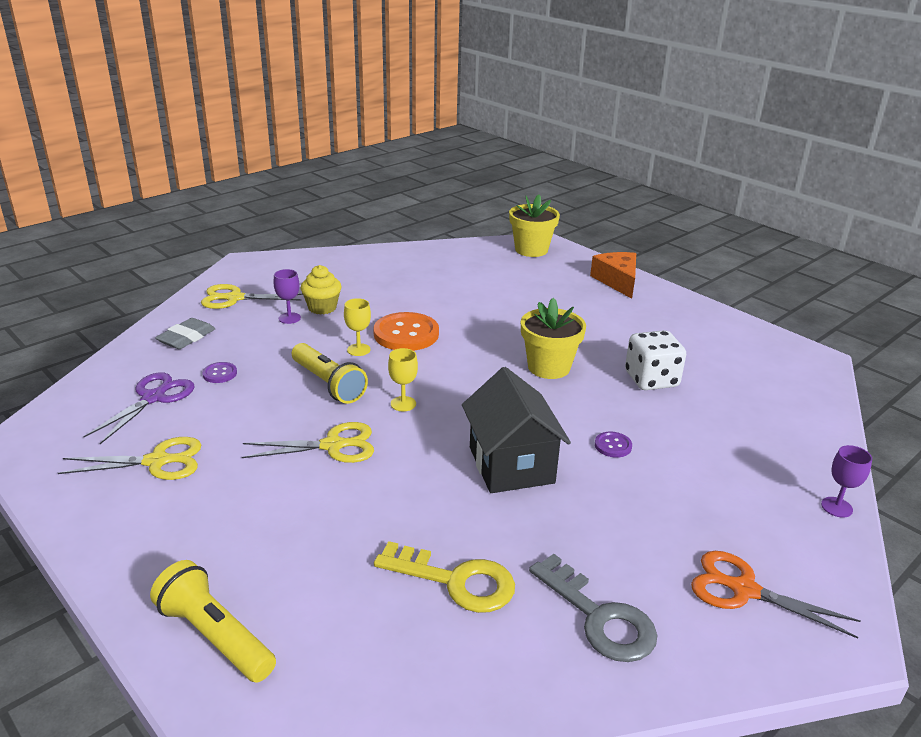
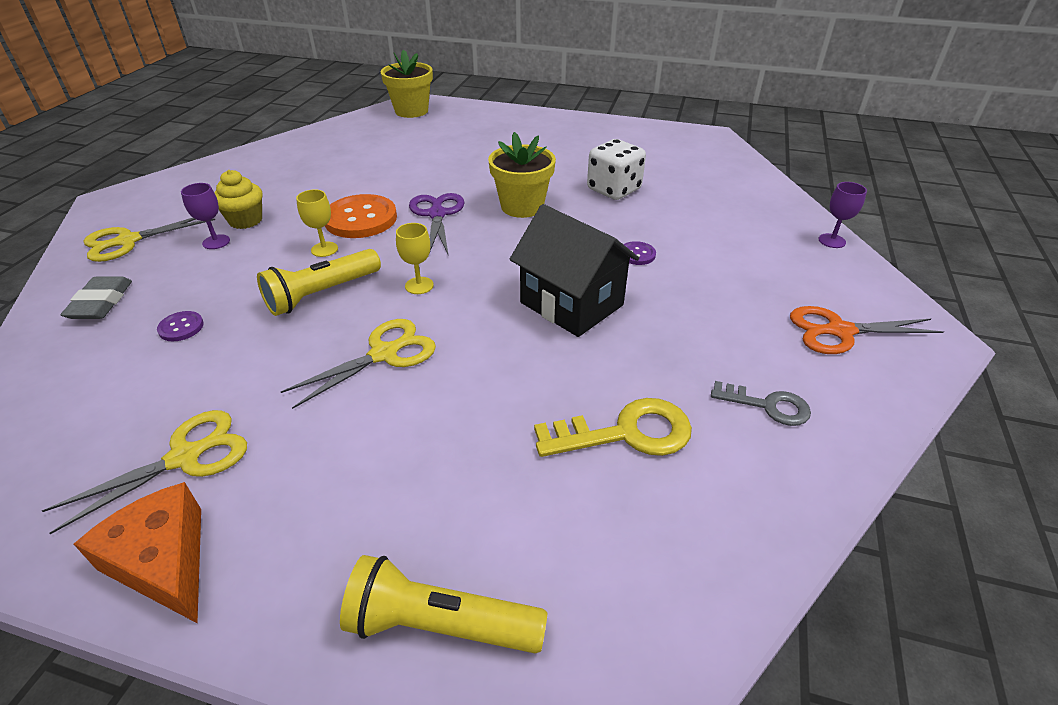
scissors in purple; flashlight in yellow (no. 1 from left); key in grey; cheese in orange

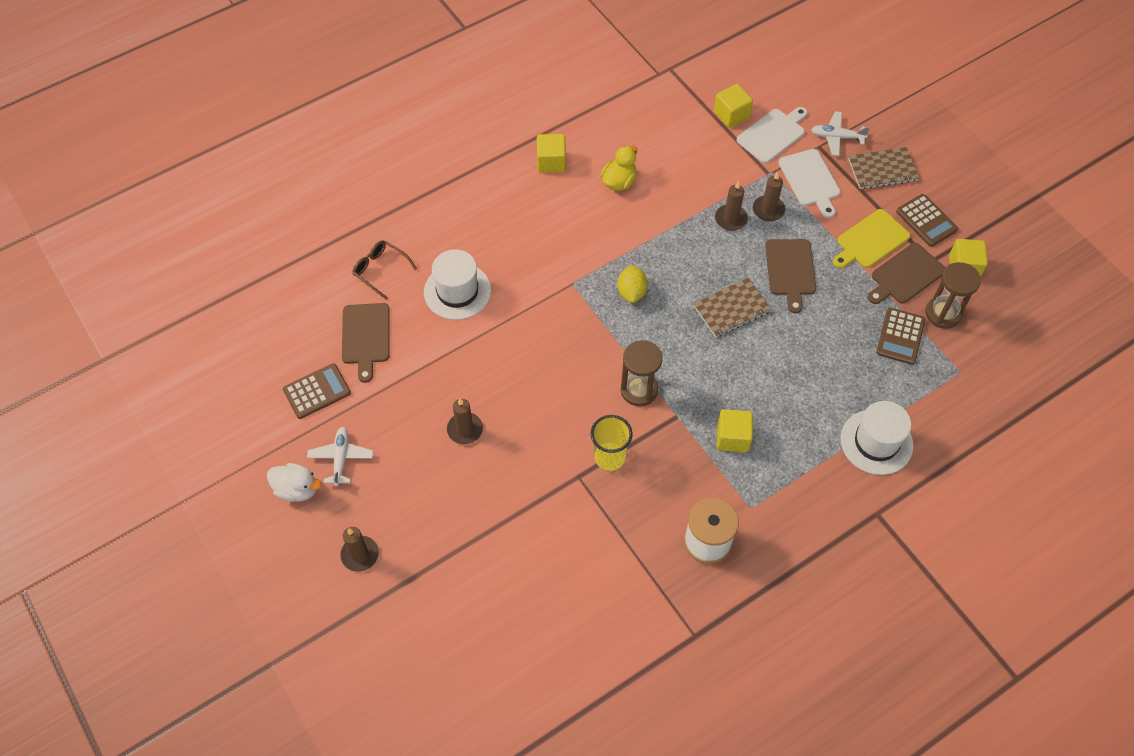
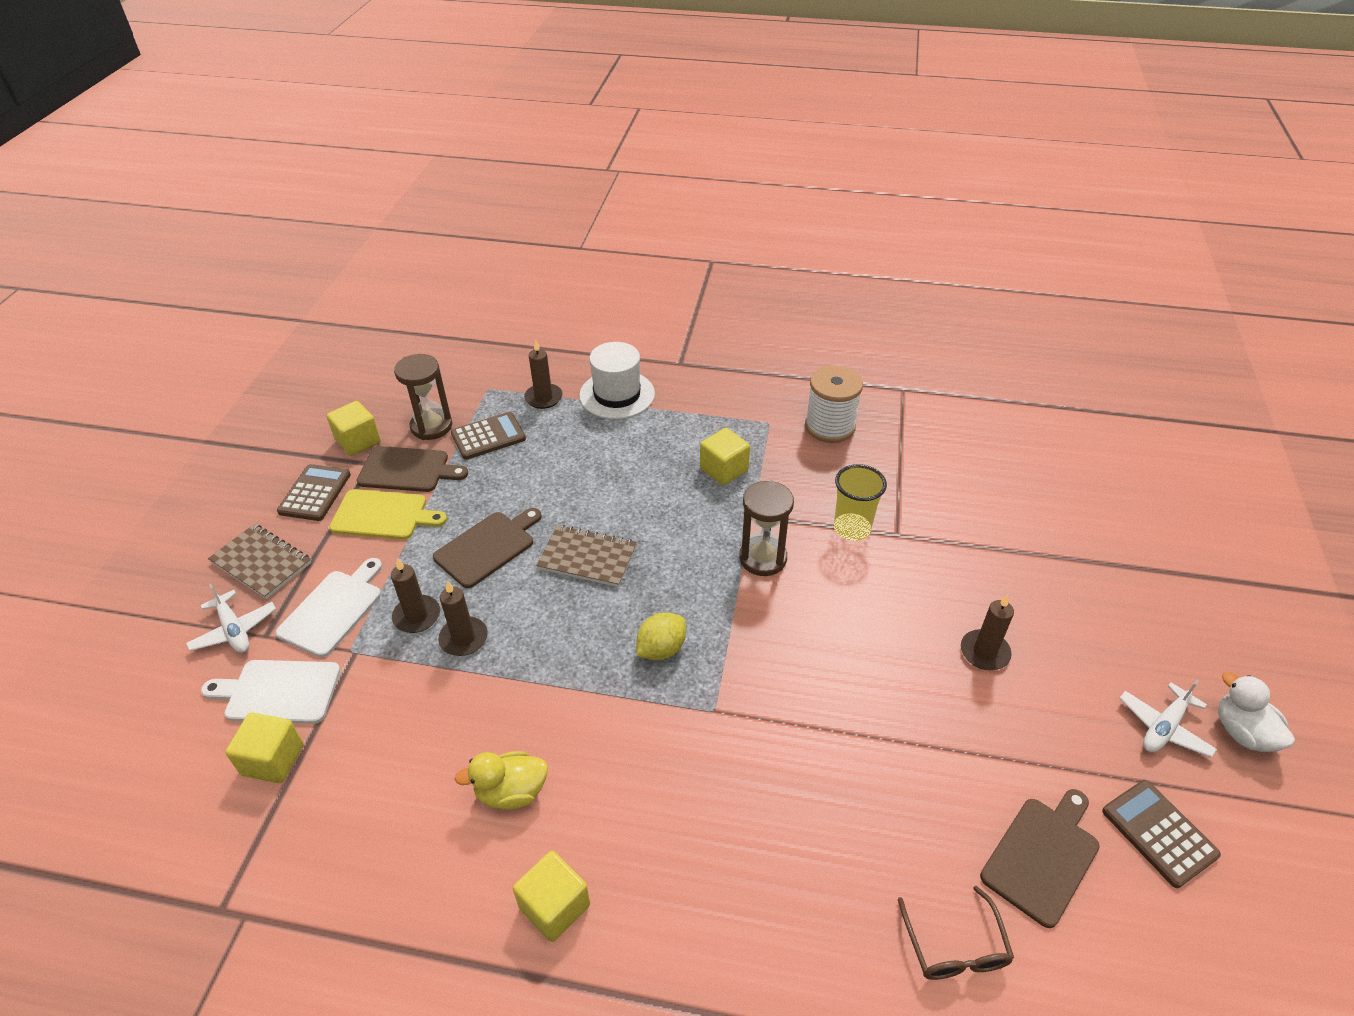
calculator in brown (no. 3 from left); candle in brown (no. 3 from left); hat in white (no. 1 from left in the first image)

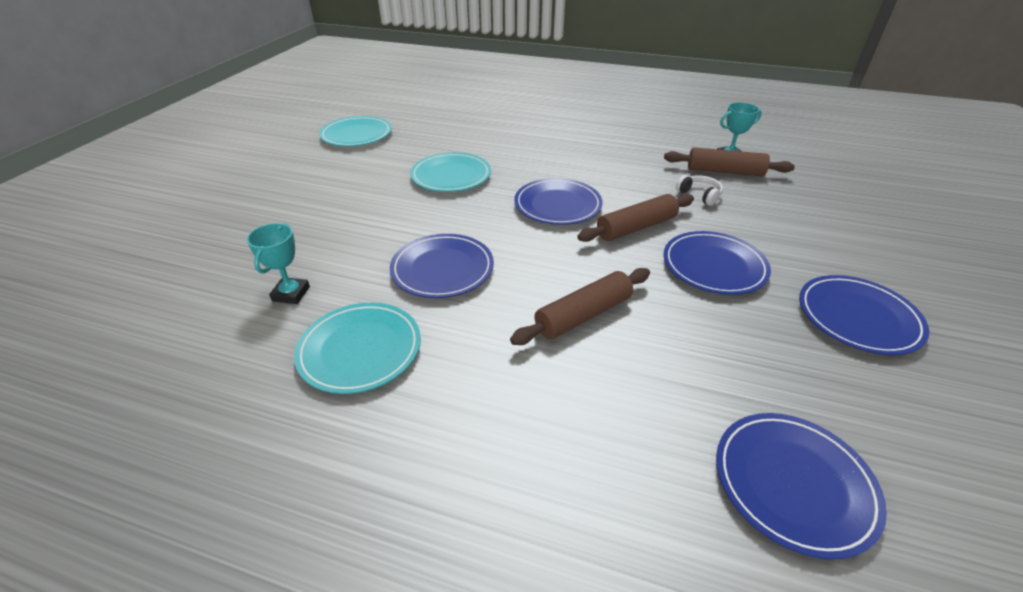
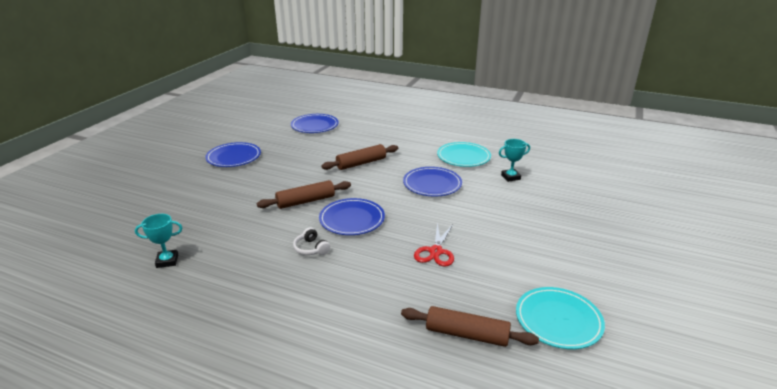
trophy in turquoise (no. 2 from left); scissors in red; plate in blue (no. 3 from left in the first image); rolling pin in brown (no. 3 from left); headphones in white

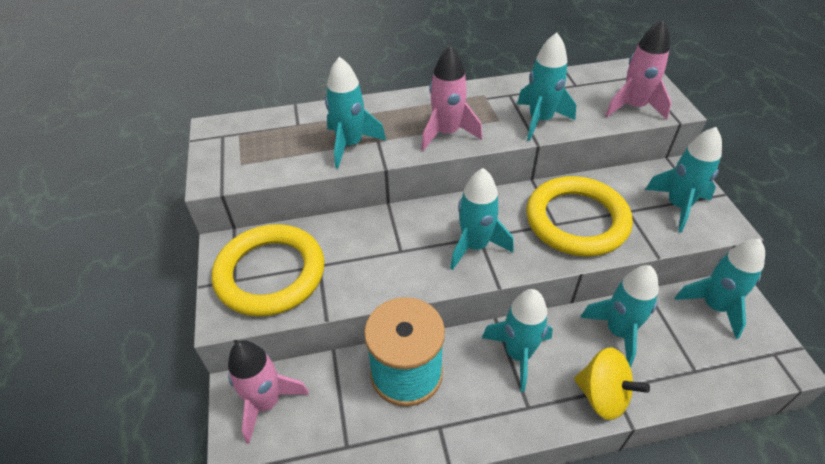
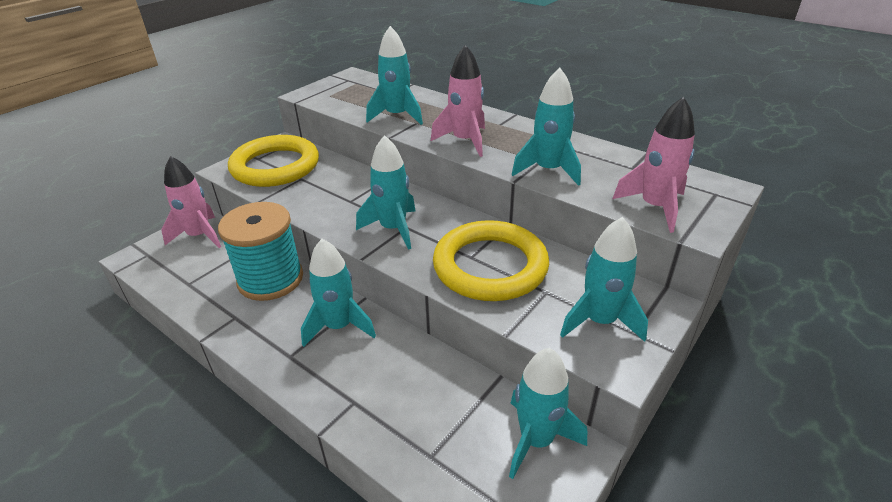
spinning top in yellow; rocket in turquoise (no. 5 from left in the first image)

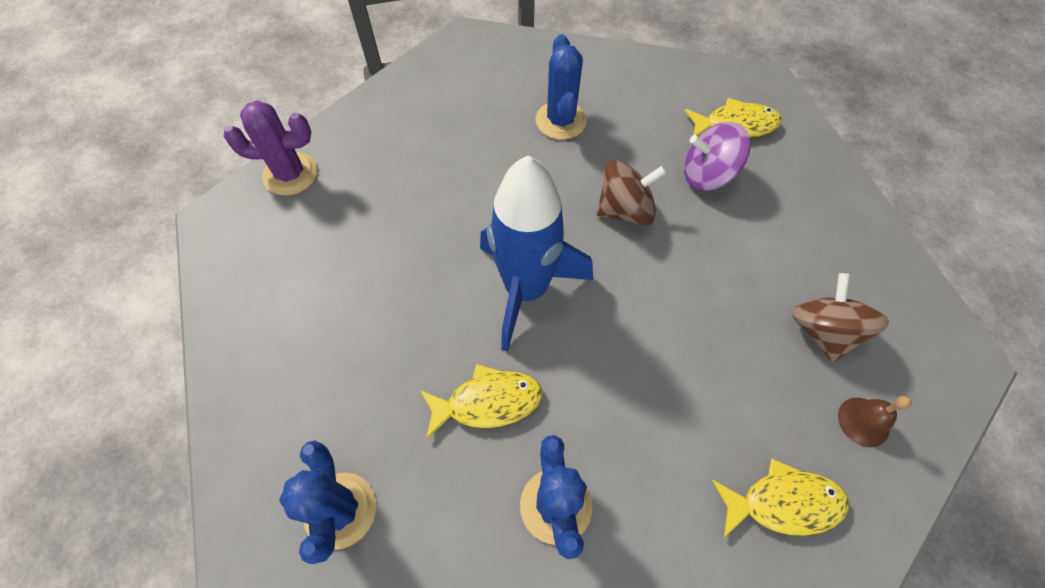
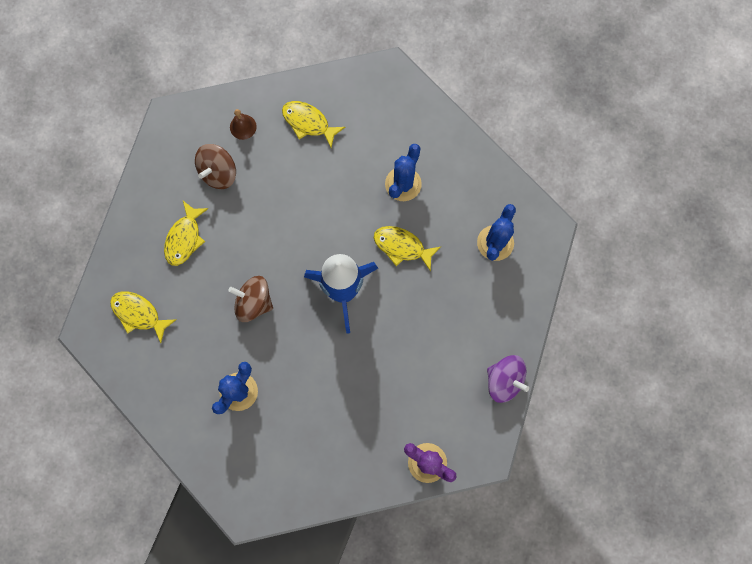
spinning top in purple; fish in yellow (no. 2 from left)

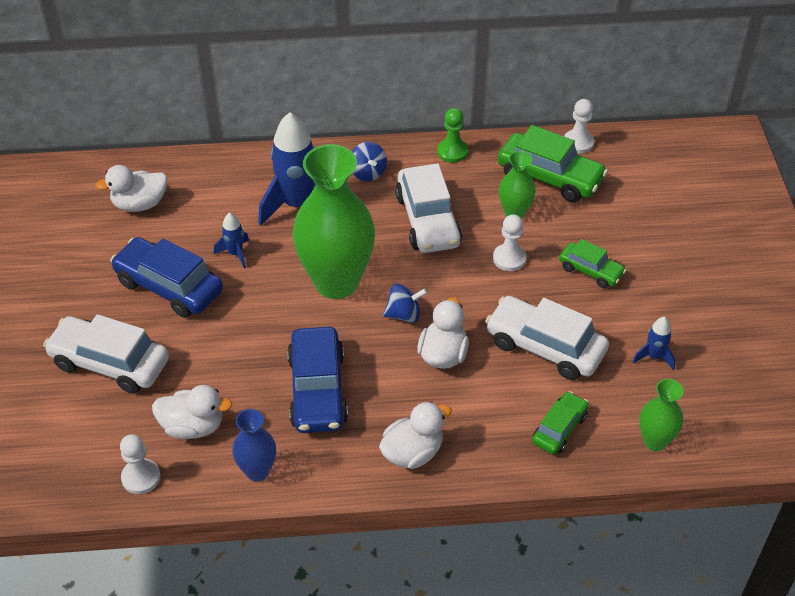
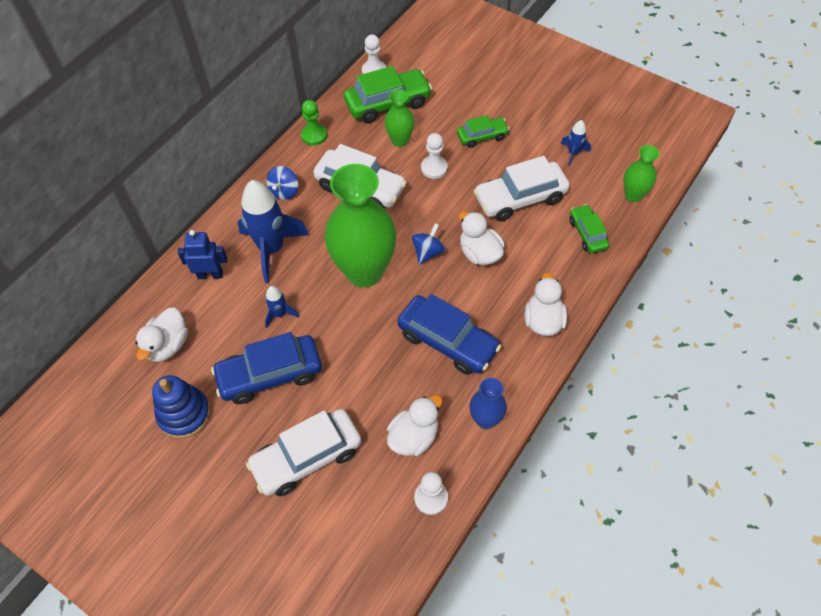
spinning top in blue (no. 1 from left); stacking toy in blue; robot in blue

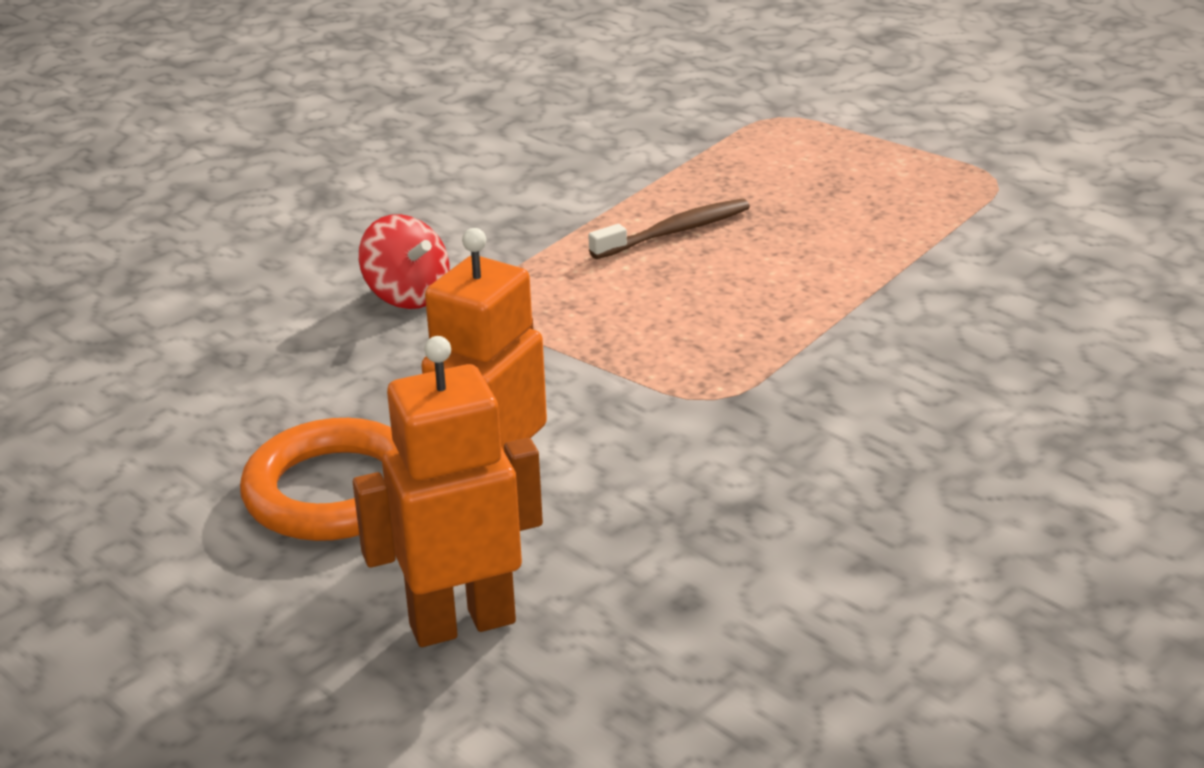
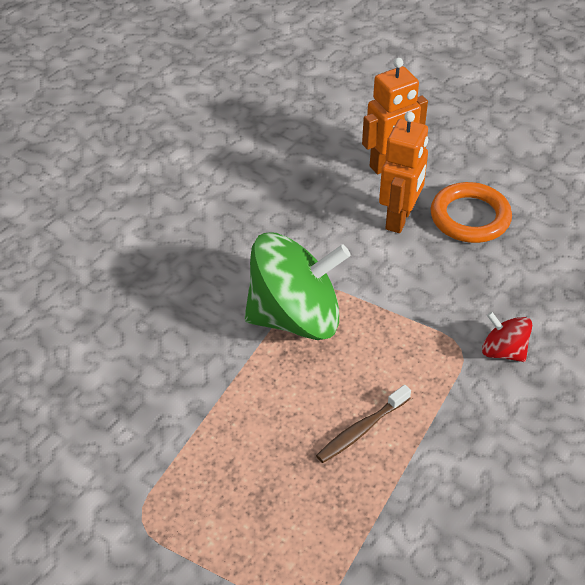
spinning top in green

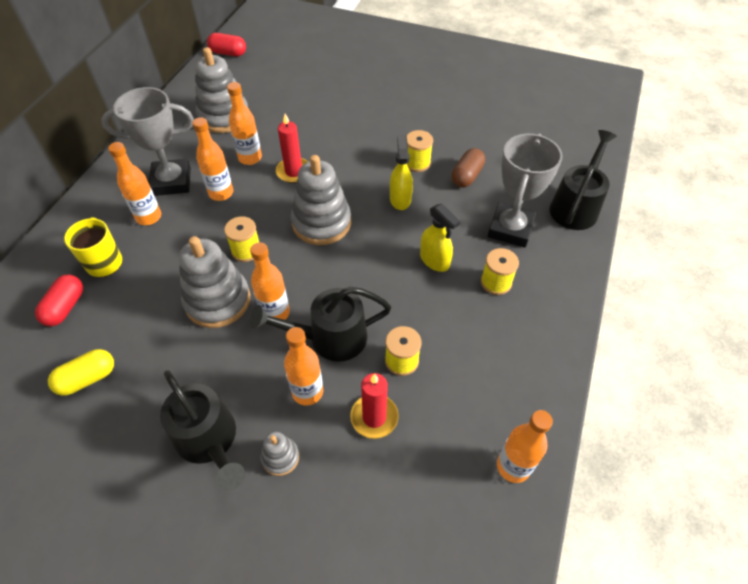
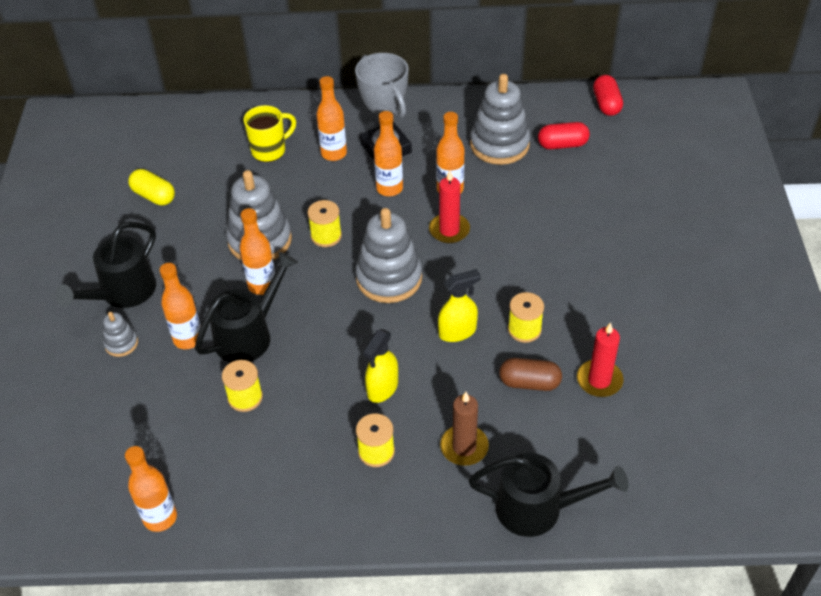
capsule in red (no. 1 from left); watering can in black (no. 2 from left); candle in red (no. 2 from left); candle in brown

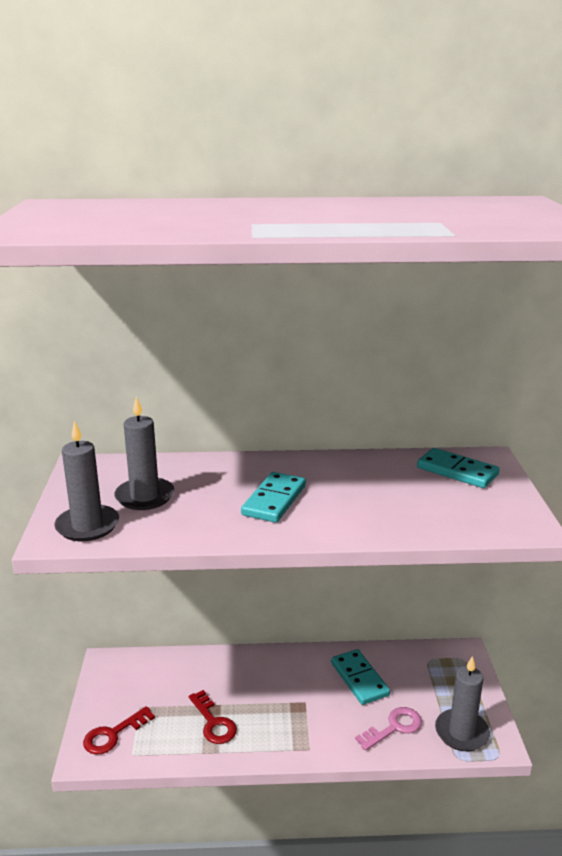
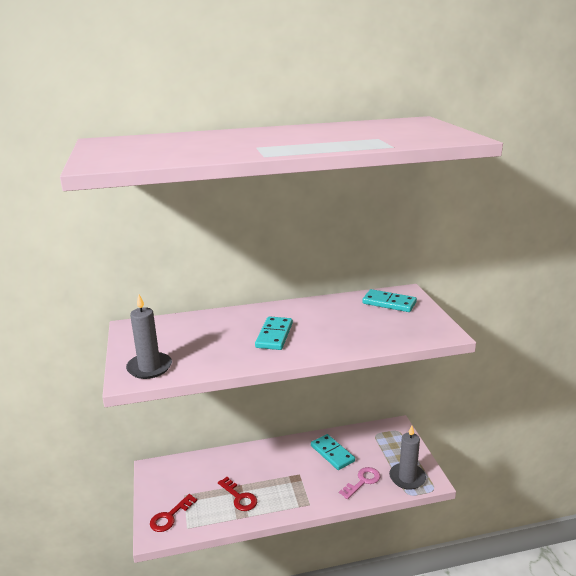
candle in grey (no. 2 from left in the first image)

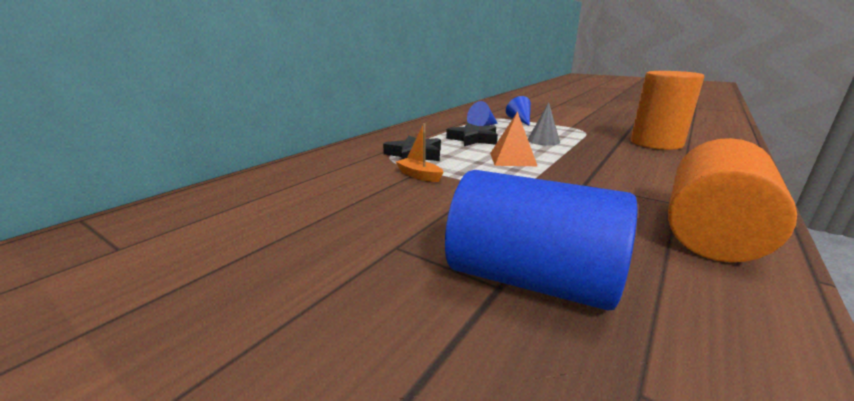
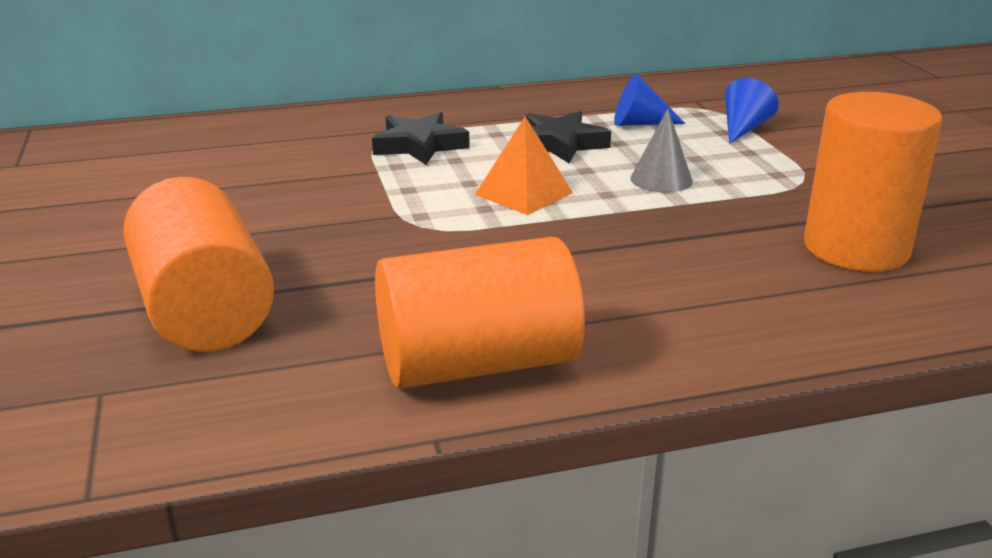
boat in orange; cylinder in orange (no. 1 from left)

